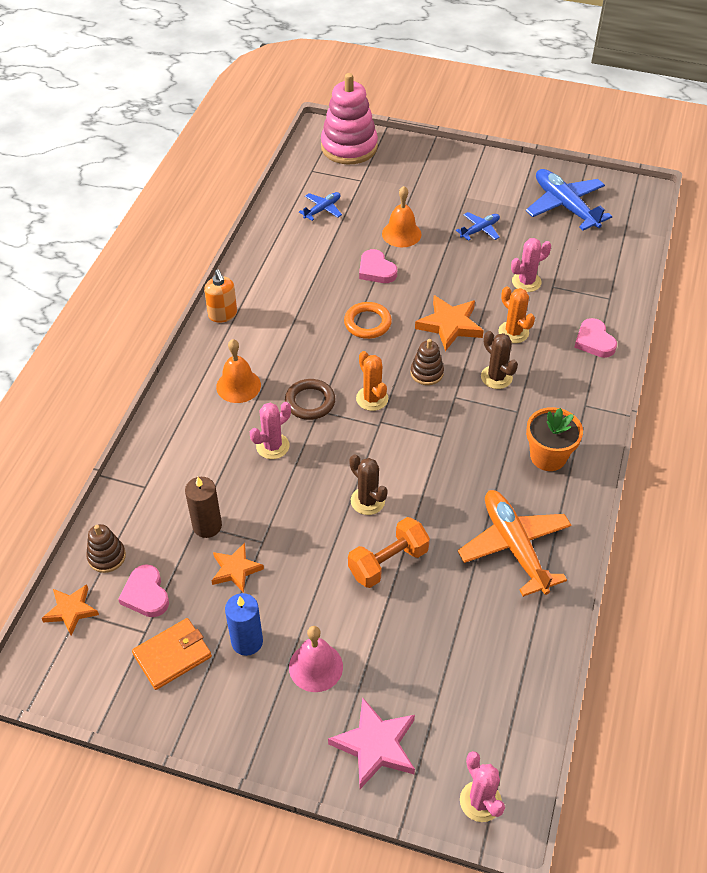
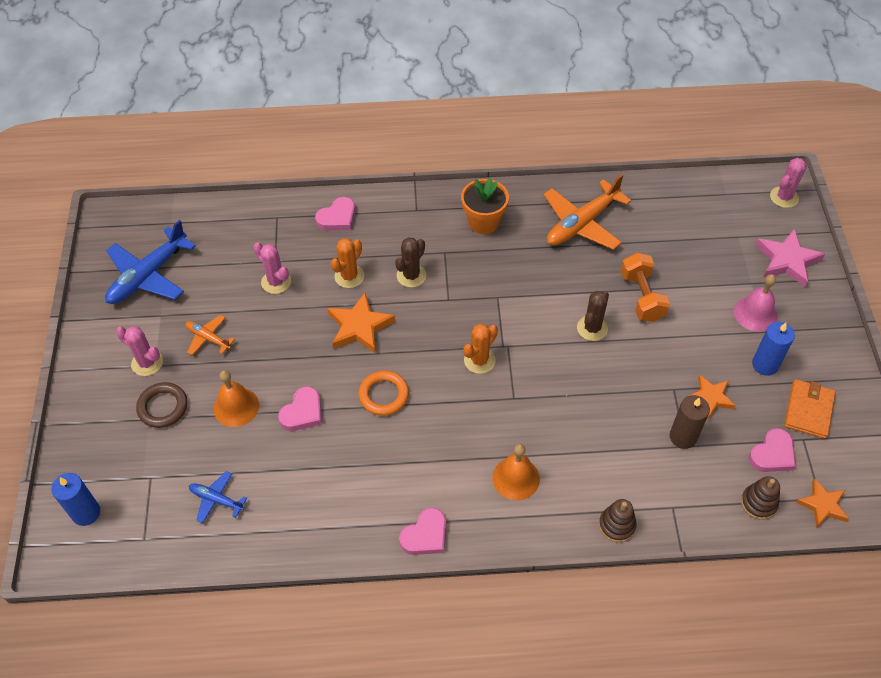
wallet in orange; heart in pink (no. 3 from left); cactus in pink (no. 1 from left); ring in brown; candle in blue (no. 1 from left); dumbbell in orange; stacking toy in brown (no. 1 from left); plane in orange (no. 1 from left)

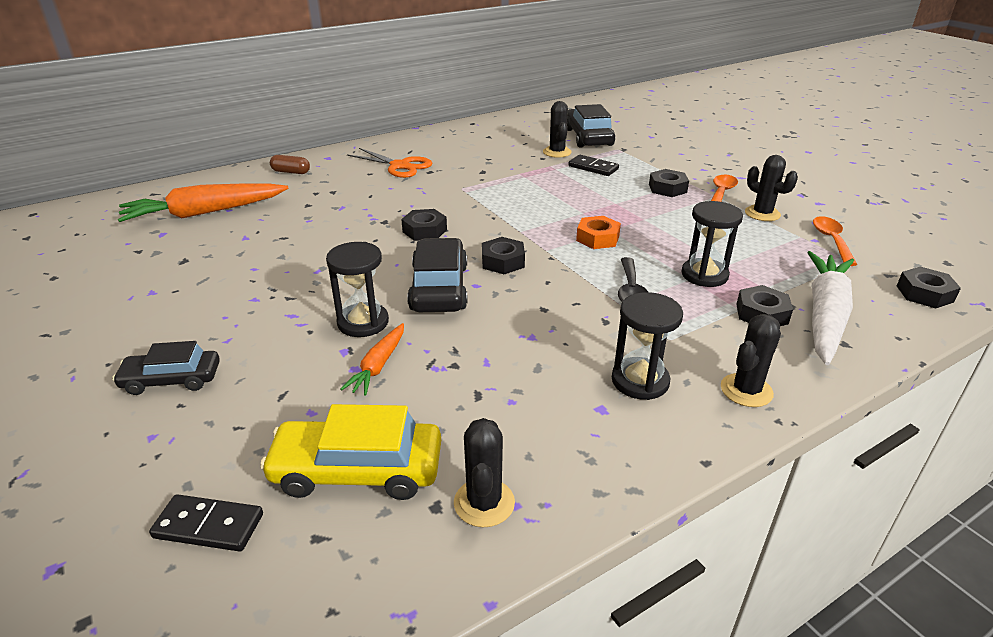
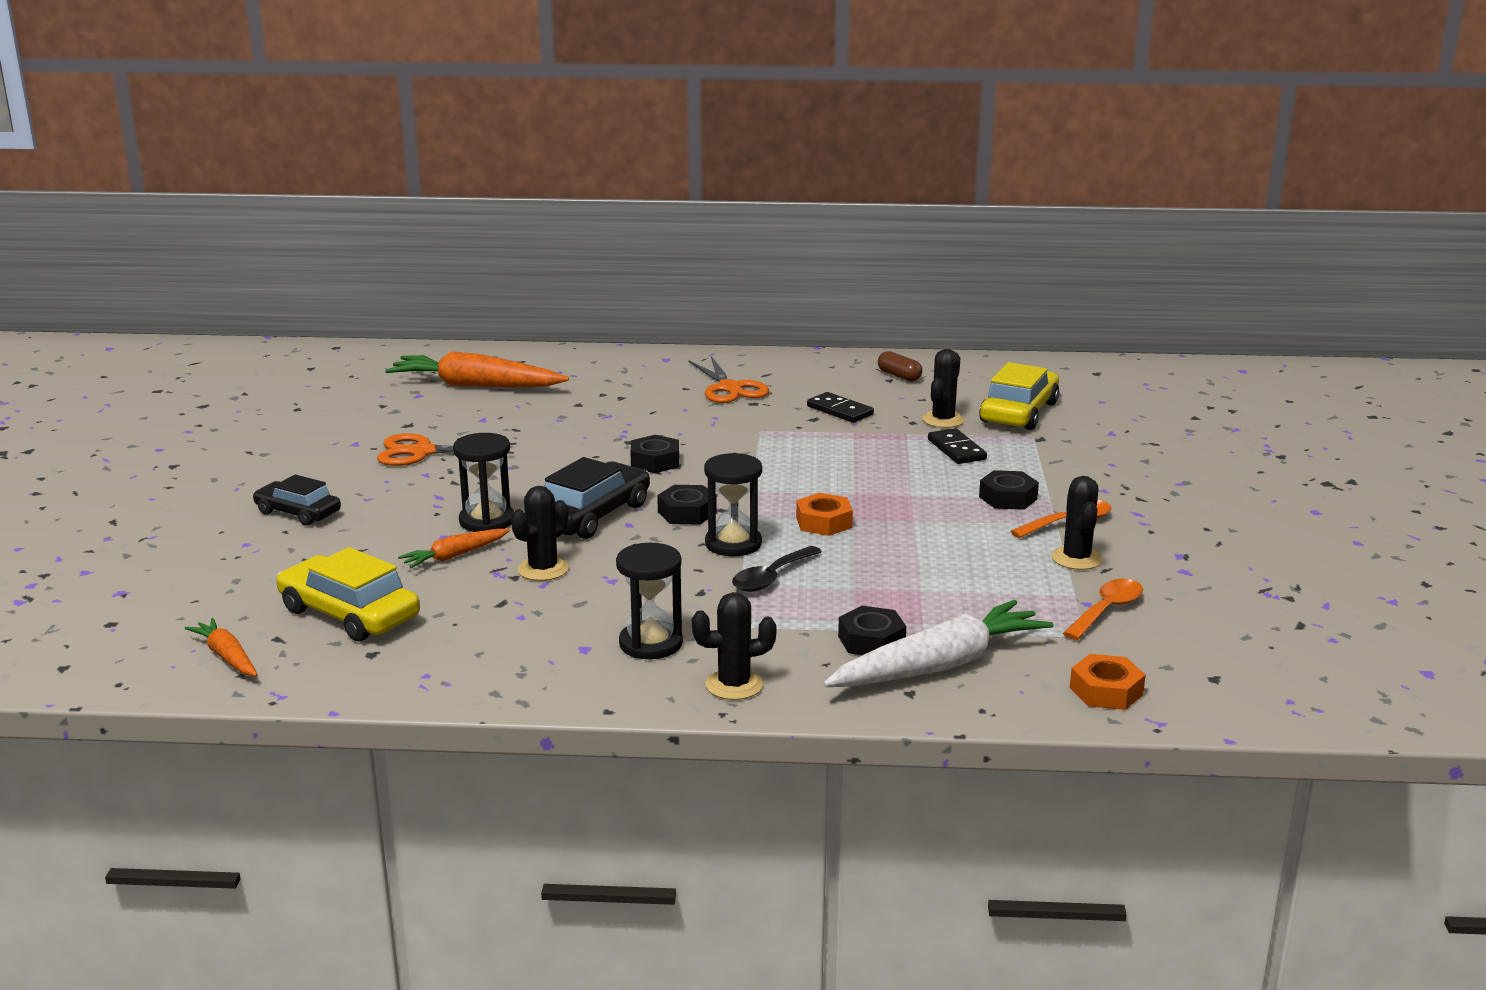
domino in black (no. 1 from left); capsule in brown; cactus in black (no. 1 from left); car in yellow (no. 2 from left); hourglass in black (no. 3 from left); nut in orange (no. 2 from left); carrot in orange (no. 1 from left); scissors in orange (no. 1 from left)

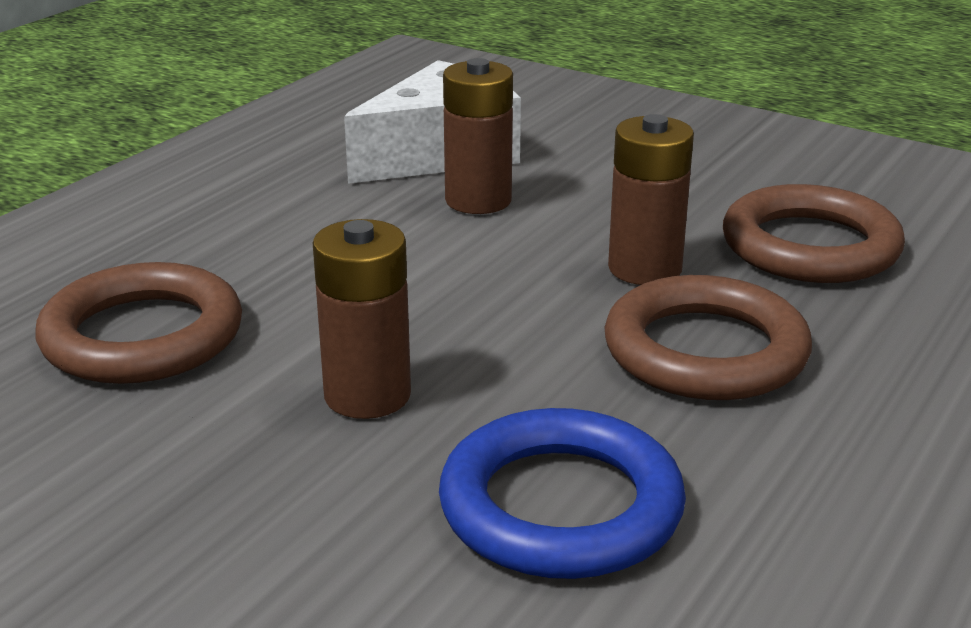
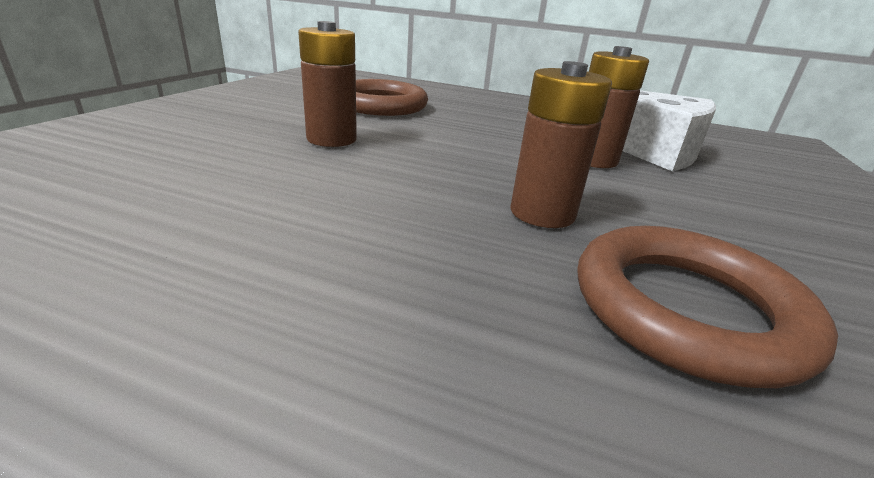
ring in blue; ring in brown (no. 2 from left in the first image)

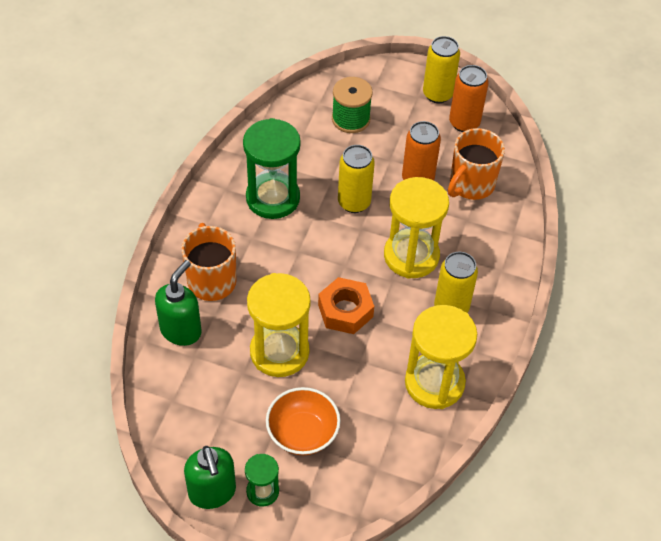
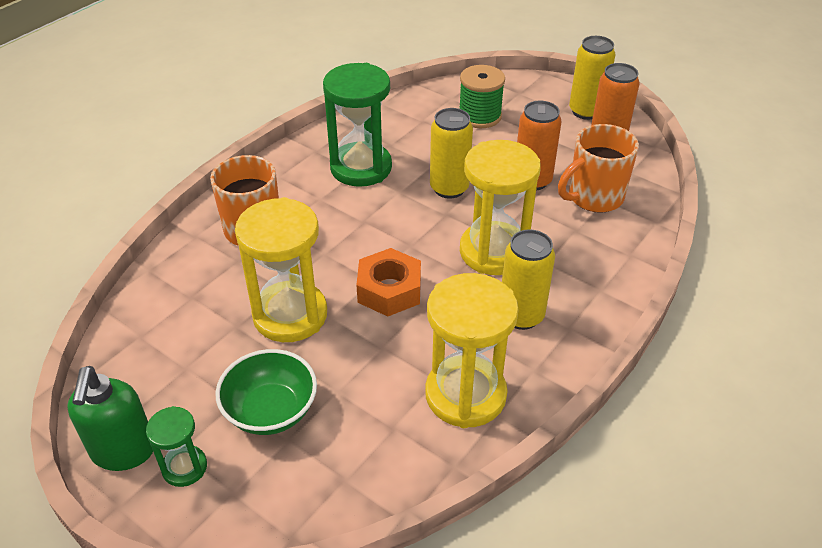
soap dispenser in green (no. 1 from left in the first image); bowl in green

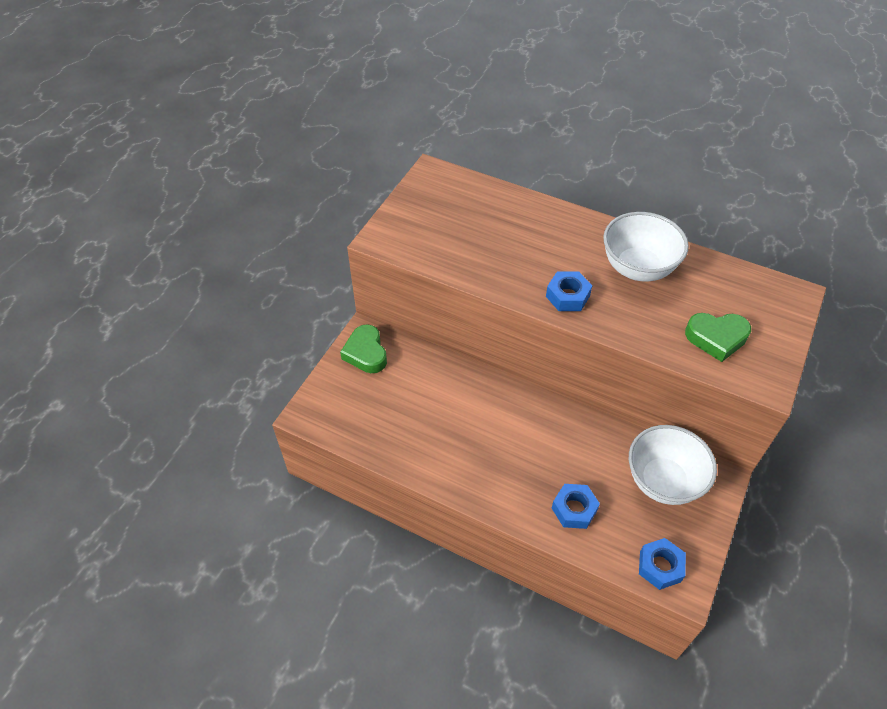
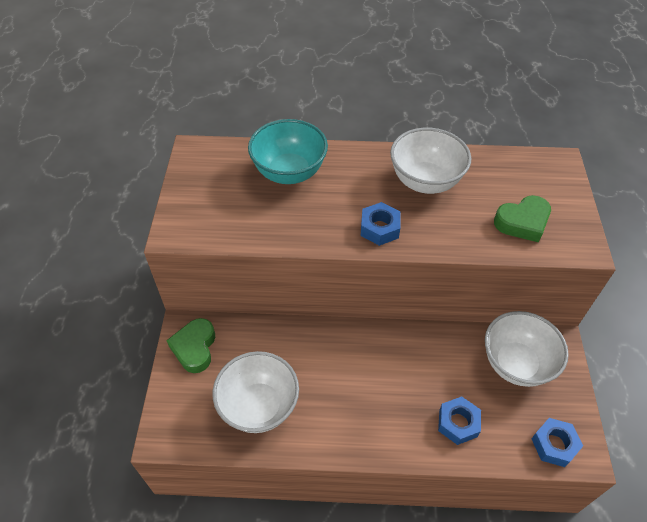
heart in green (no. 1 from left); bowl in white (no. 1 from left); bowl in turquoise

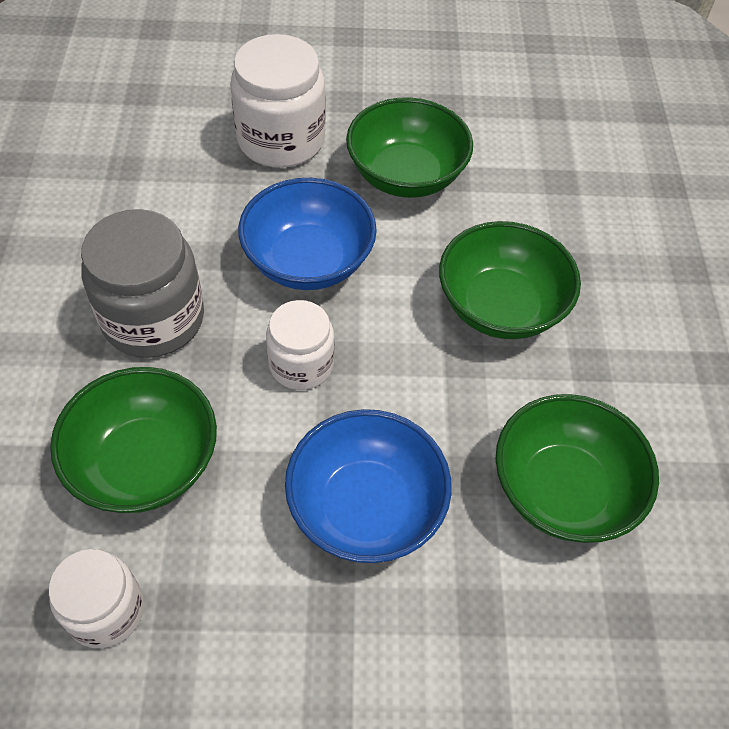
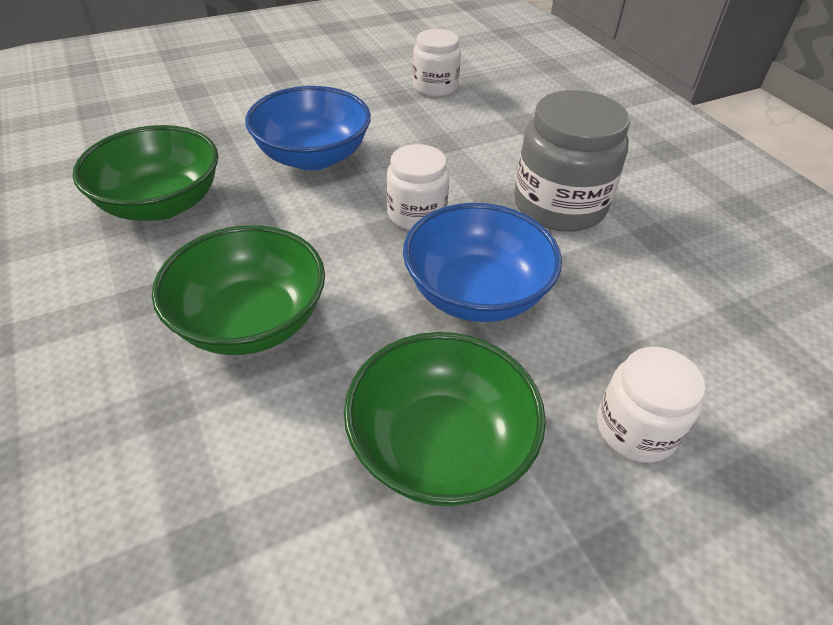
bowl in green (no. 1 from left in the first image); jar in white (no. 3 from left)

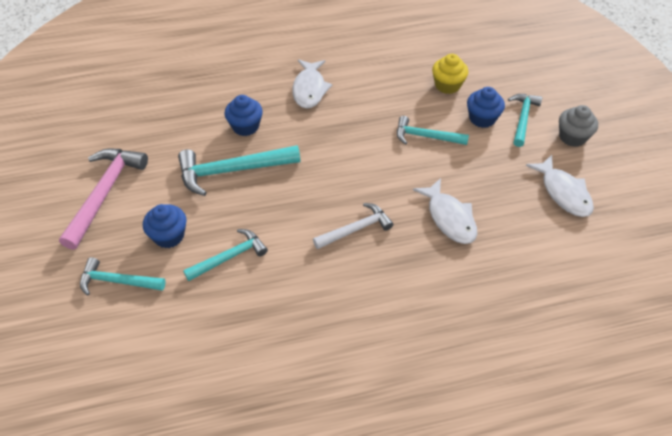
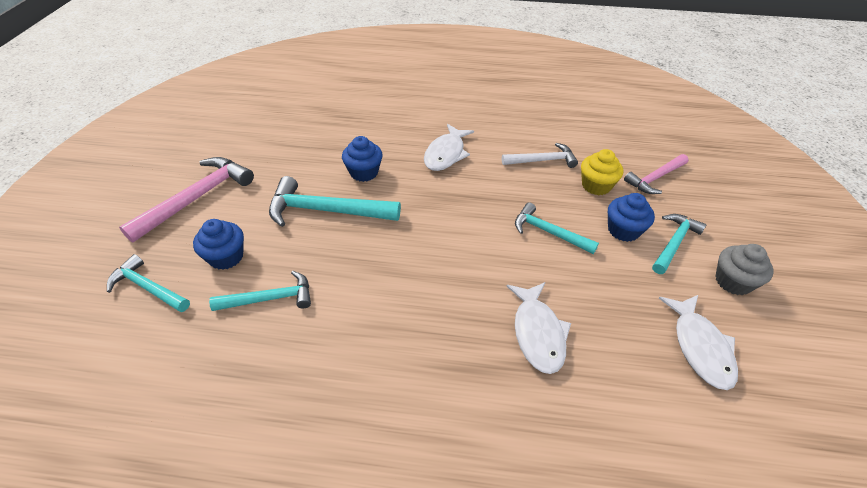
hammer in white; hammer in pink (no. 2 from left)

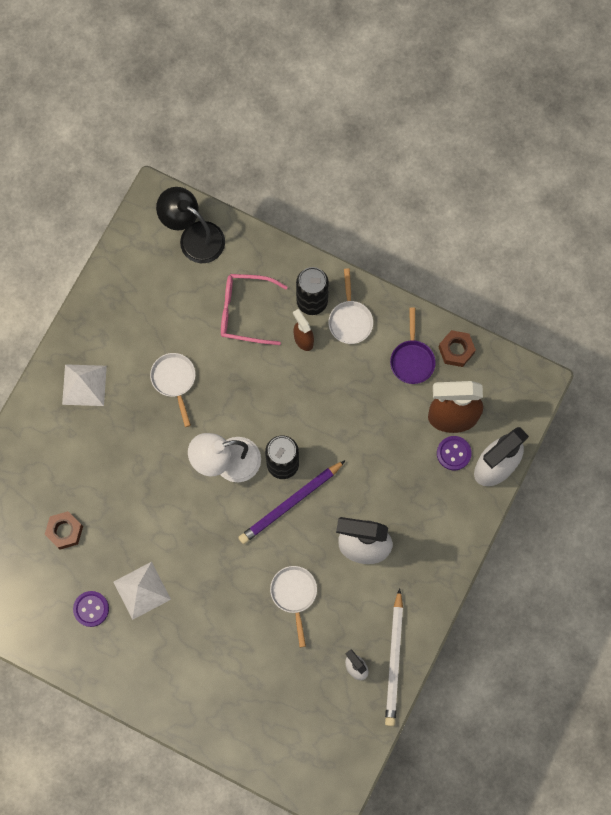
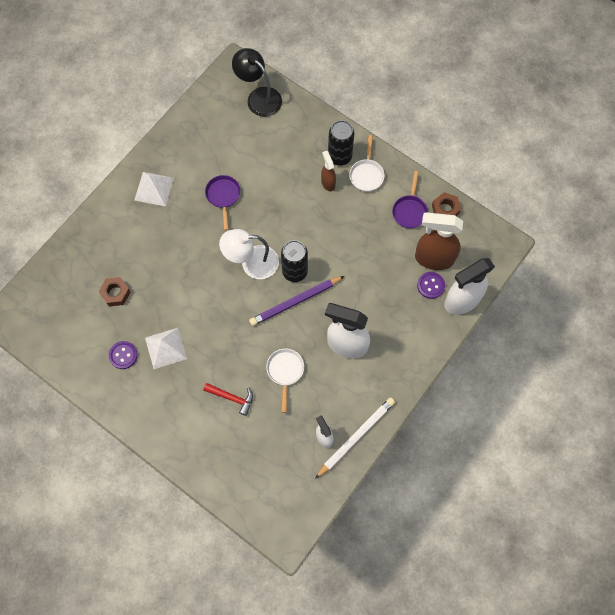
pan in purple (no. 1 from left); glasses in pink; pencil in white; hammer in red

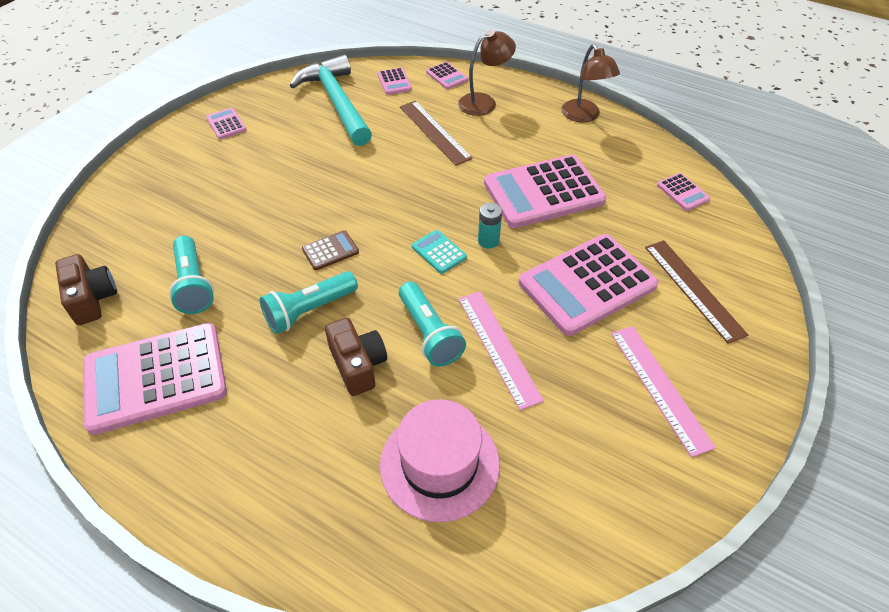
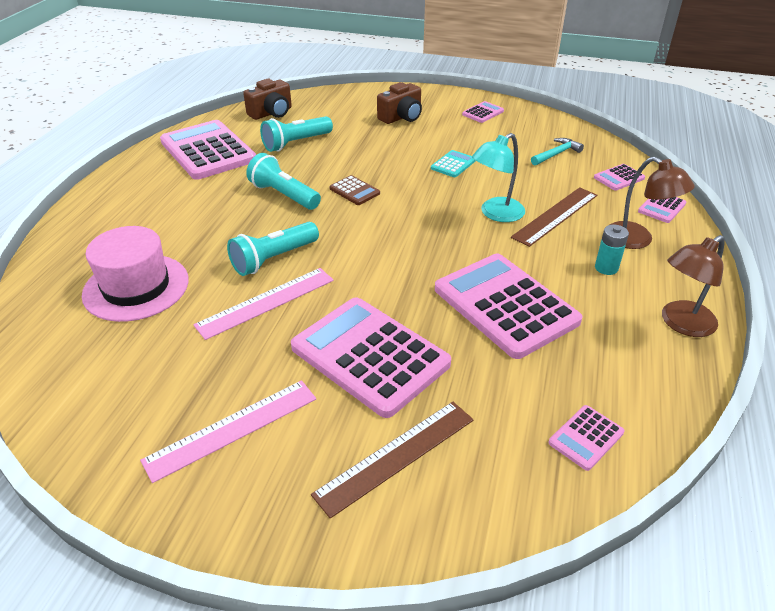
hammer in turquoise; camera in brown (no. 2 from left); calculator in turquoise; battery in turquoise; lamp in turquoise

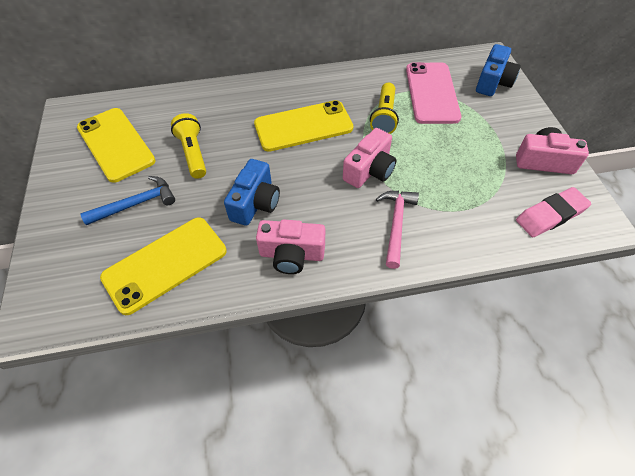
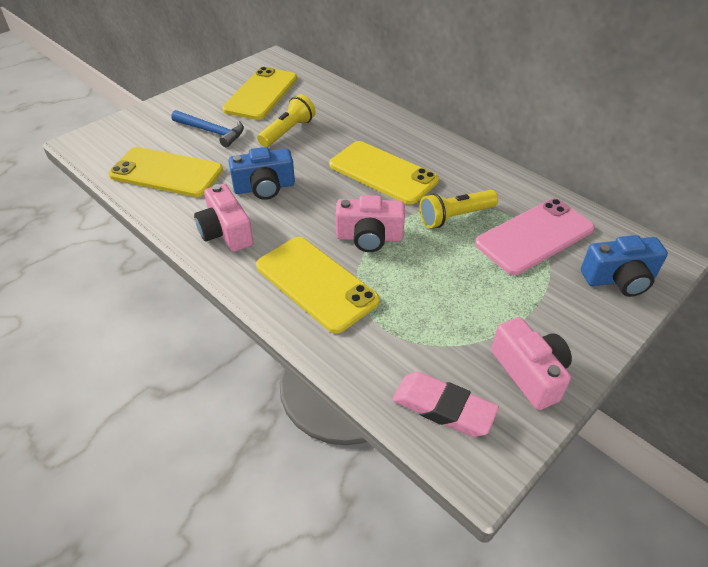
phone in yellow (no. 3 from left)

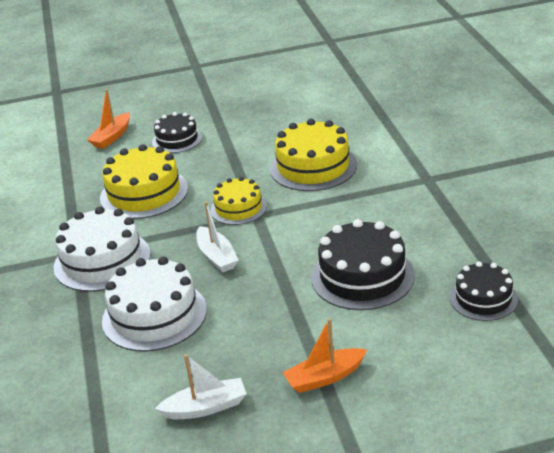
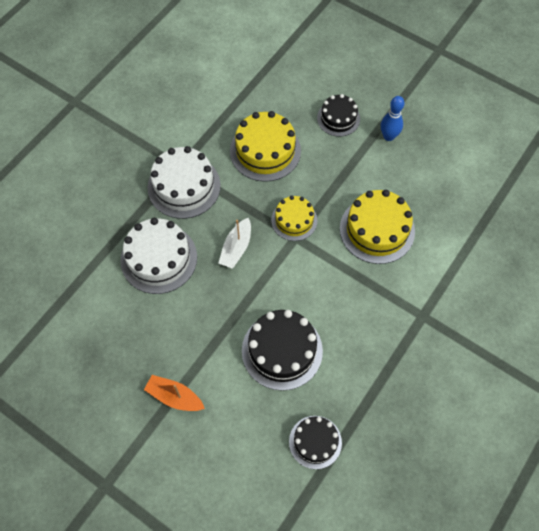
boat in orange (no. 1 from left in the first image); boat in white (no. 1 from left in the first image); bowling pin in blue

